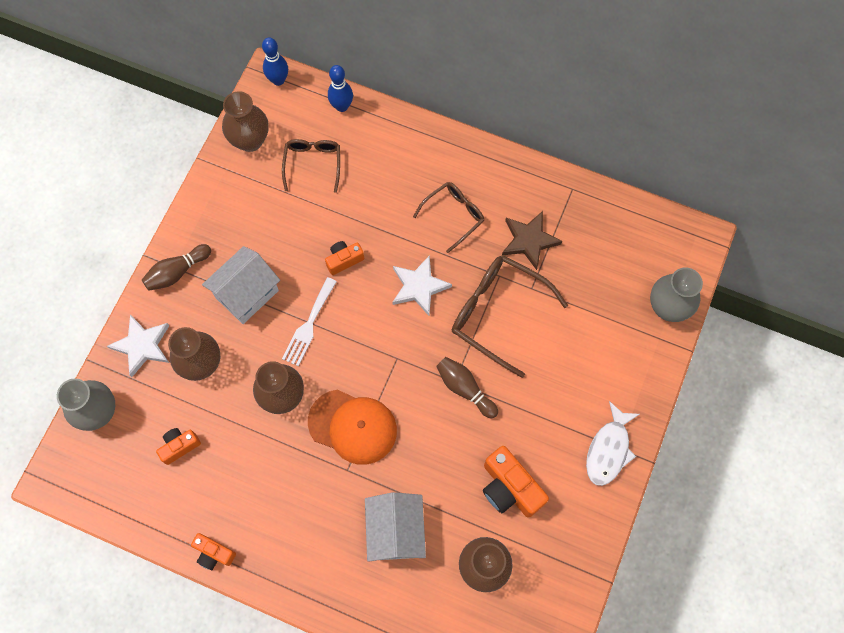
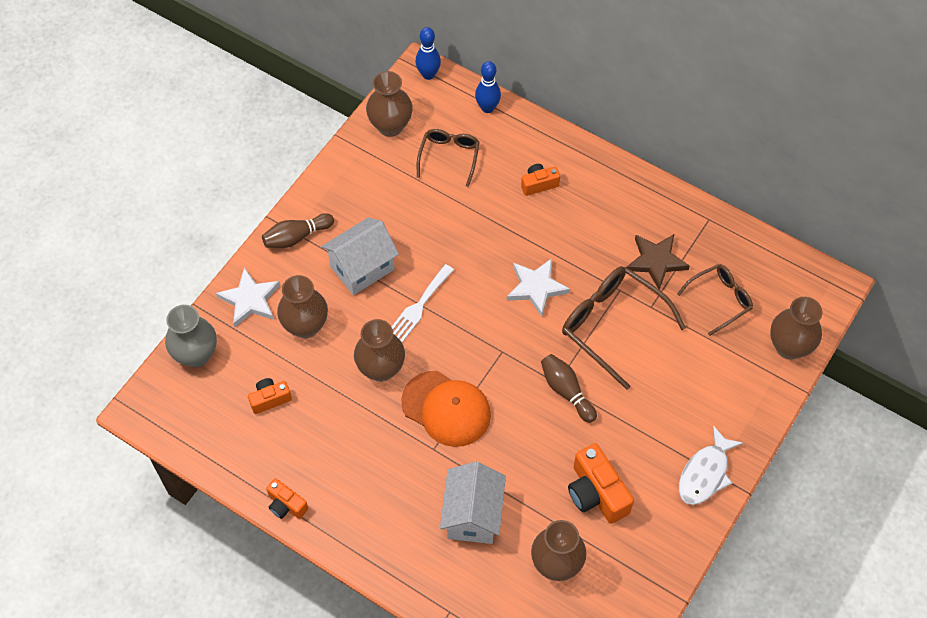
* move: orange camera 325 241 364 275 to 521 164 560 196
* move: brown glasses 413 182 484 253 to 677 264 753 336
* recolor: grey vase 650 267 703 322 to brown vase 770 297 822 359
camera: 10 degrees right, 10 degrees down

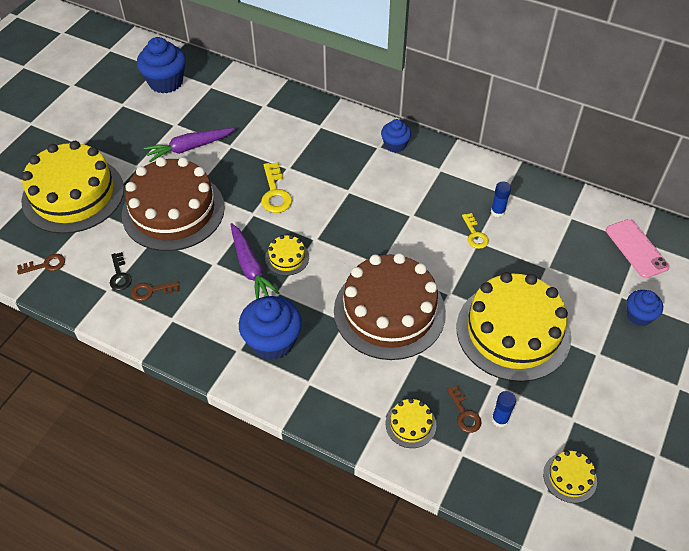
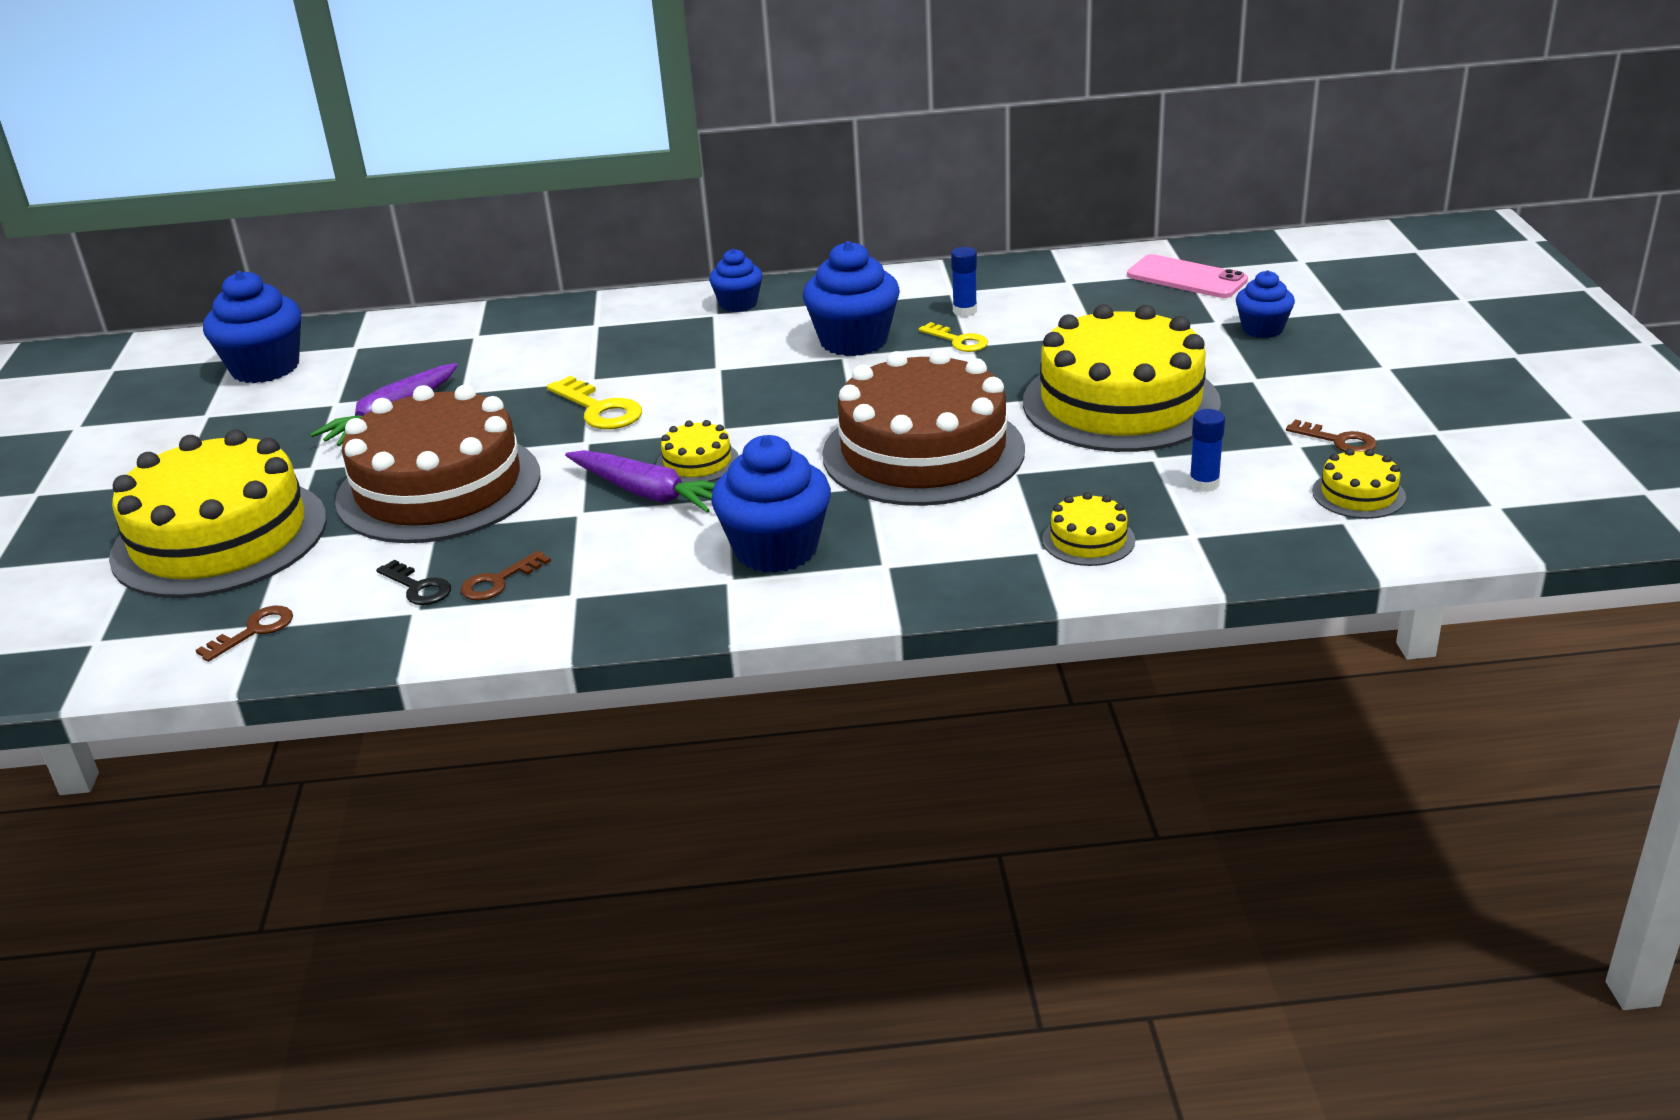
* insert: blue cupcake 803 241 900 356
* move: brown key 446 385 482 433 to 1286 419 1377 452
camera: 30 degrees left, 20 degrees down

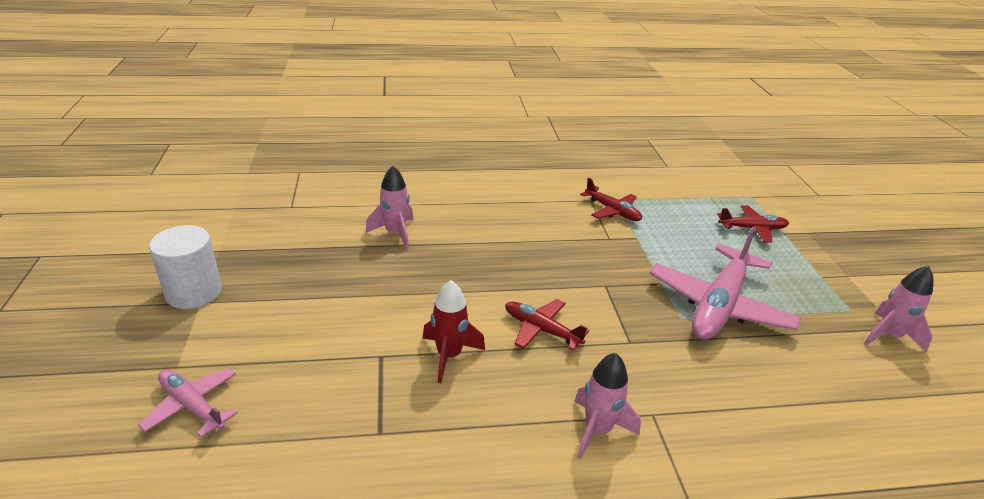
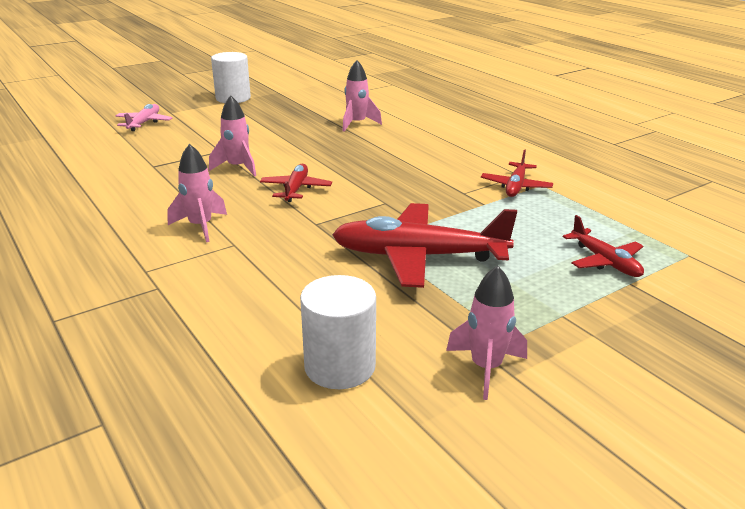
* recolor: red rocket 423 280 485 383 to pink rocket 209 95 256 177
* insert: white cylinder 300 275 376 389
* recolor: pink plane 650 227 801 340 to red plane 332 203 517 288
camera: 65 degrees right, 5 degrees down

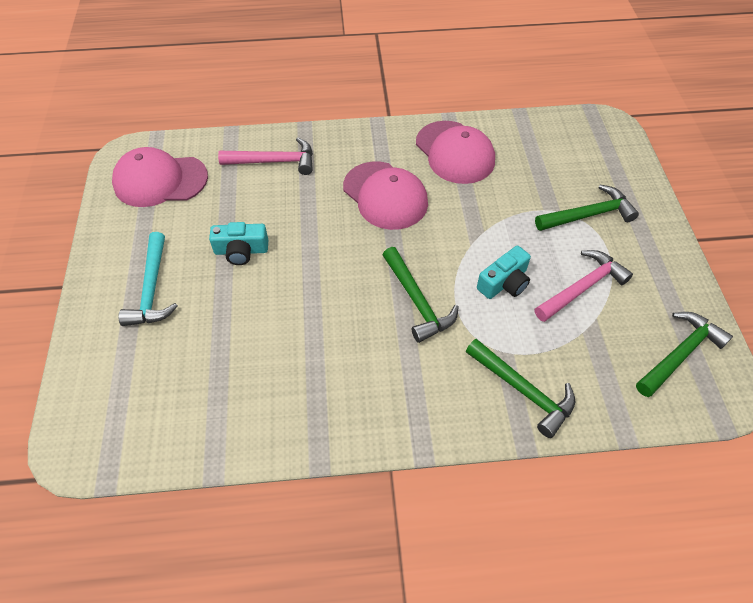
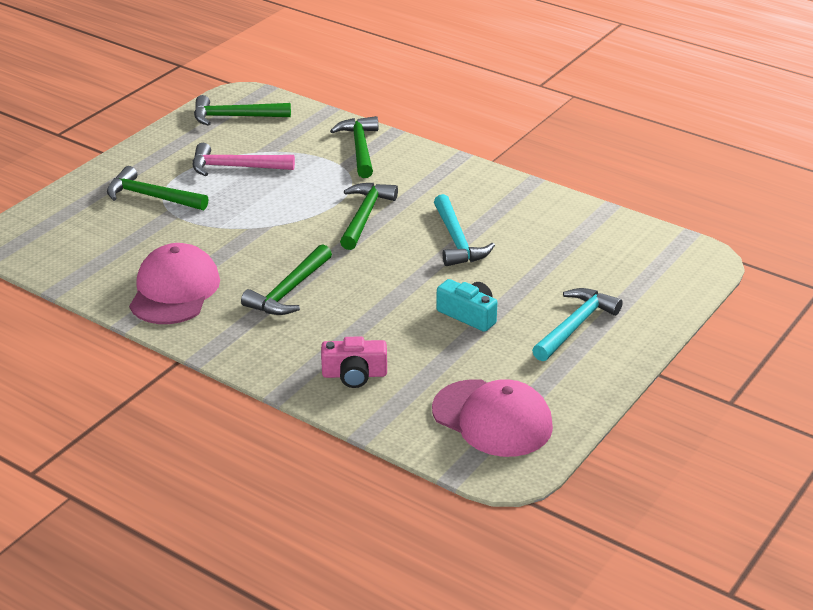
* replace: pink cap 343 162 428 230 to green hammer 241 244 332 315
* replace: pink hammer 218 137 313 175 to pink camera 321 337 387 388
* insert: turquoise hammer 434 194 495 266
* delete: turquoise camera 477 246 531 299
camera: 140 degrees left, 20 degrees down

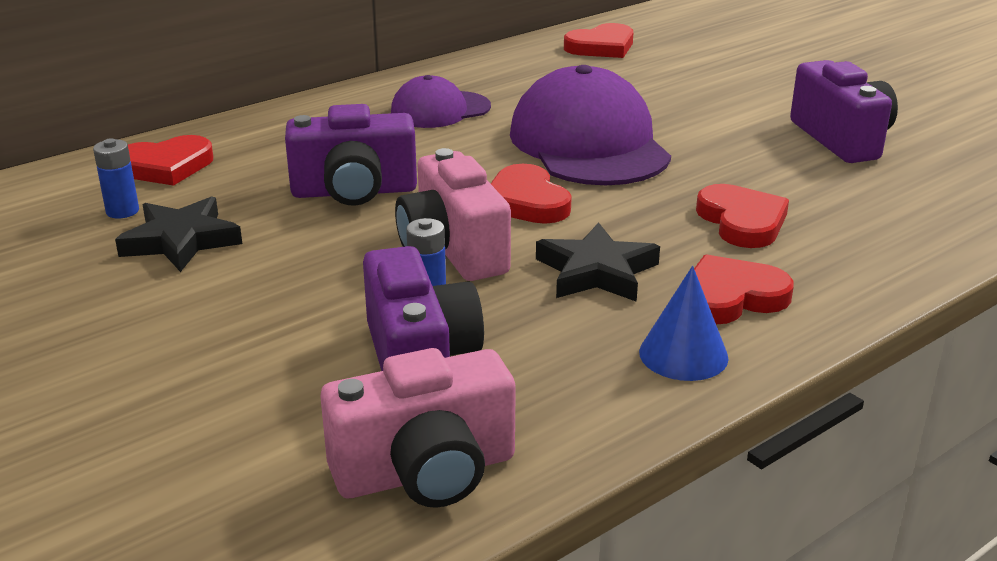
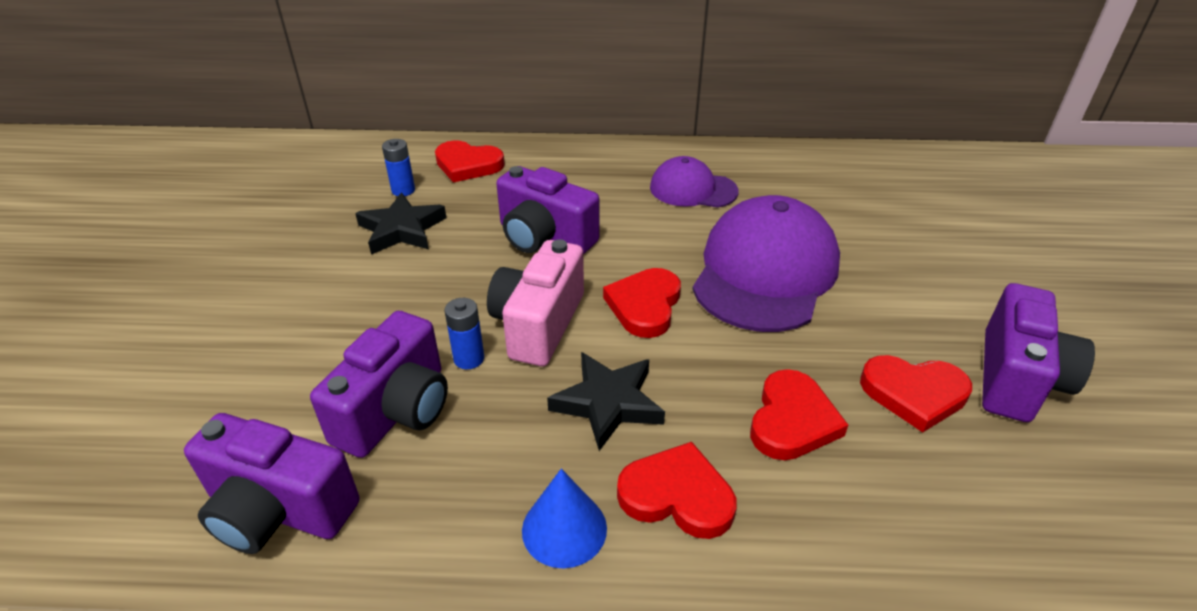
* recolor: pink camera 320 348 516 508 to purple camera 184 413 360 554
* move: red heart 564 23 634 58 to 860 355 972 432
camera: 40 degrees right, 10 degrees up

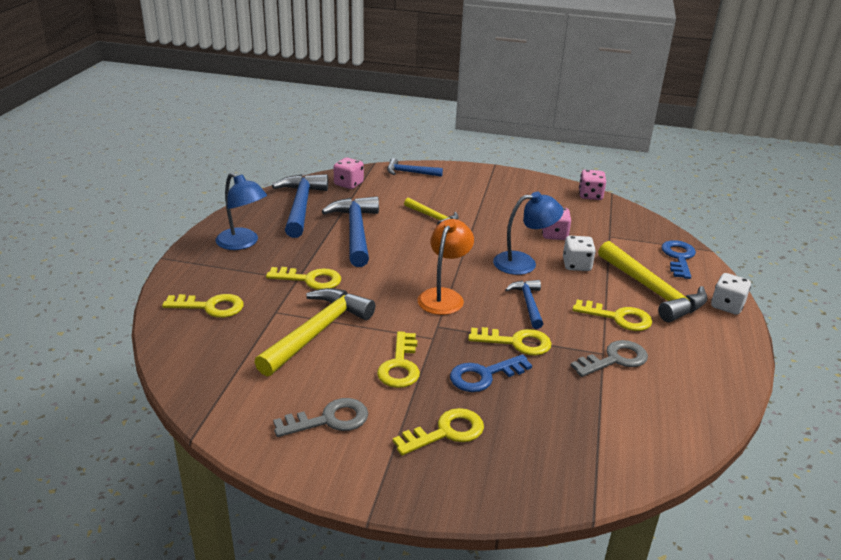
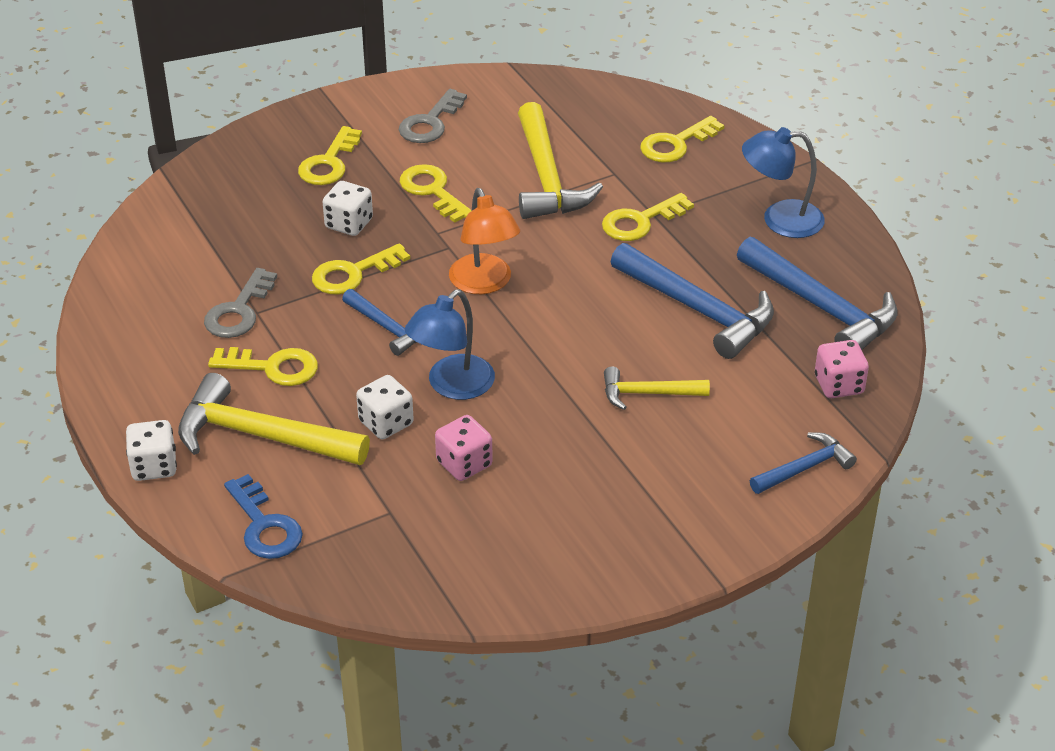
* rotate: yellow key 572 300 652 331 = 208 347 318 386 150 degrees counterclockwise
* replace: blue key 450 354 532 392 to white dice 323 181 373 236
* delete: pink dice 579 170 606 200
camera: 140 degrees right, 10 degrees up

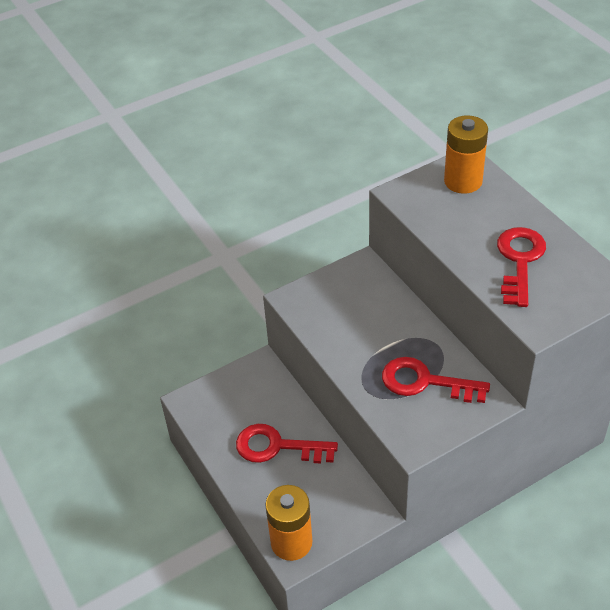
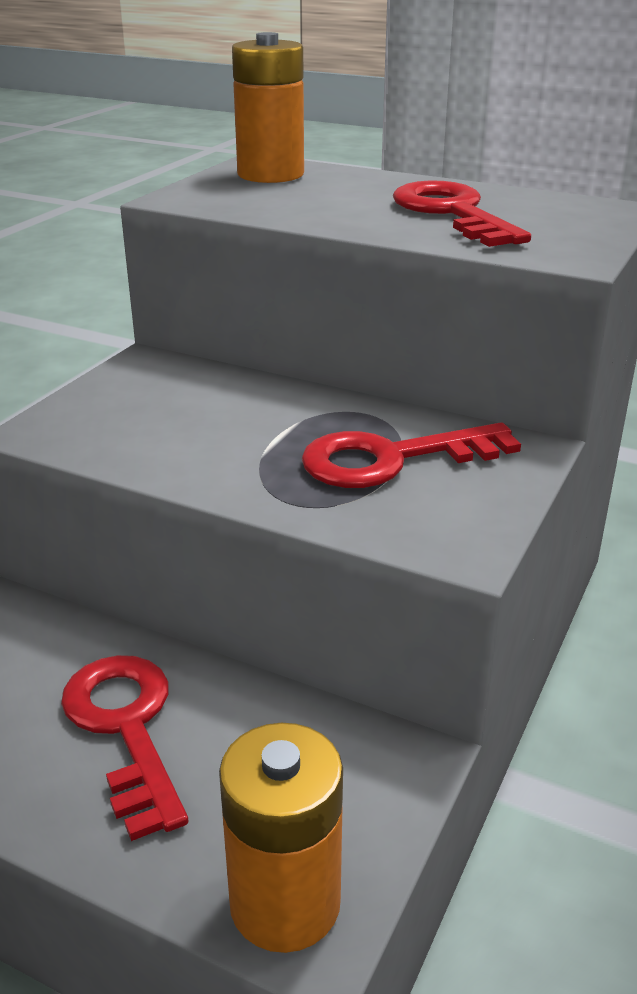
* rotate: red key 236 424 338 463 = 61 655 189 841 90 degrees clockwise
camera: 35 degrees left, 15 degrees down

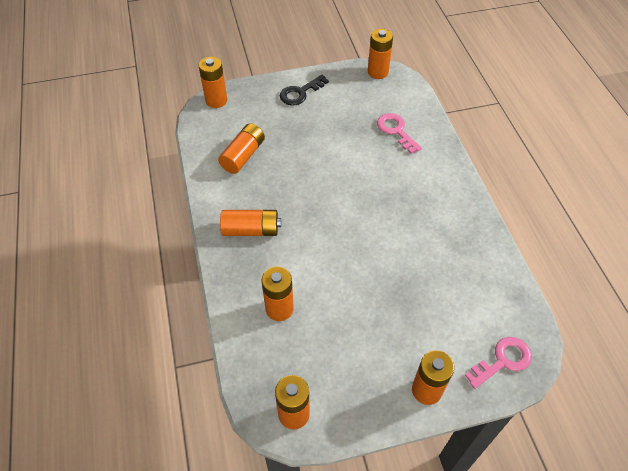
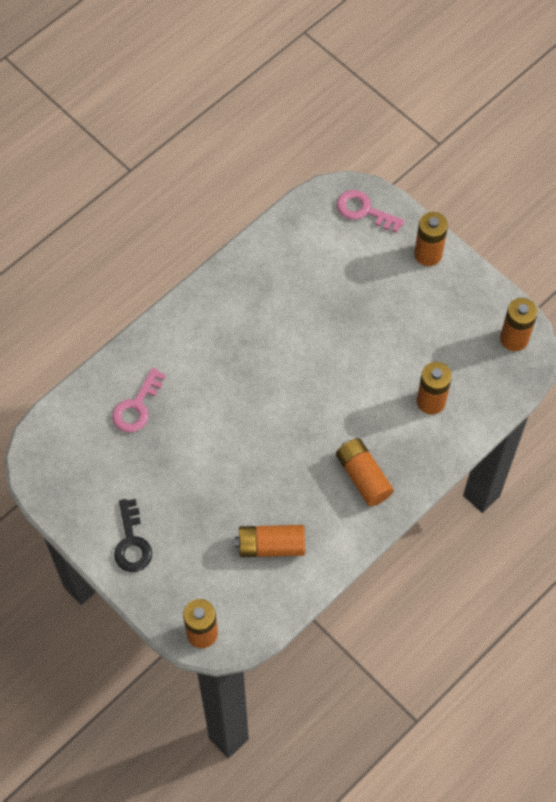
* rotate: black key 280 75 329 105 = 114 499 152 572 60 degrees clockwise
* delete: orange battery 368 29 393 79
camera: 120 degrees left, 10 degrees up

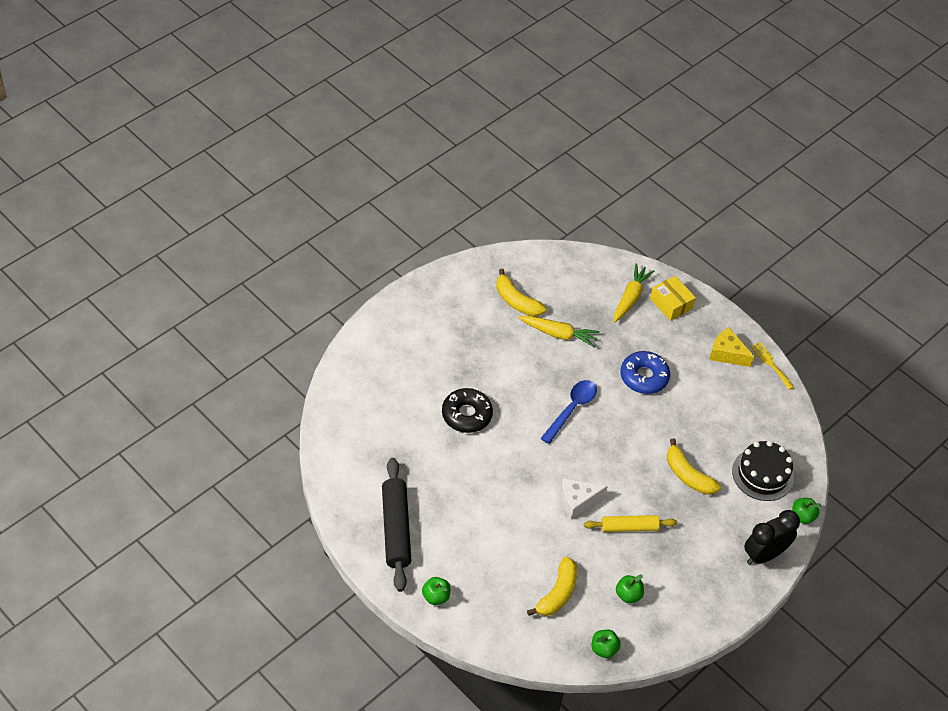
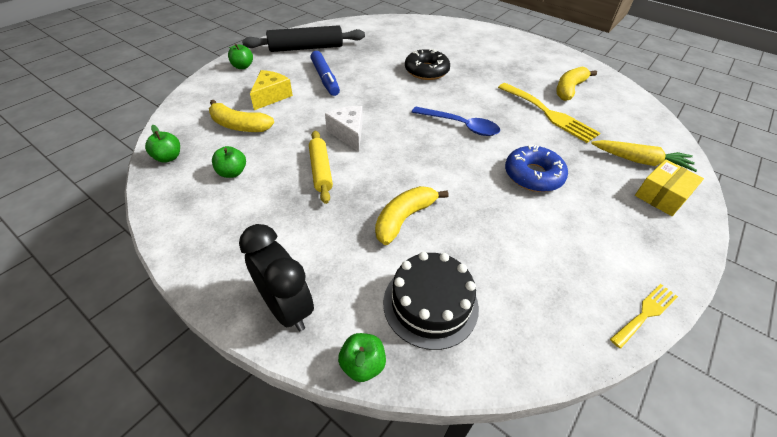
* move: yellow cheese 709 327 755 367 to 250 70 293 110
* insert: blue marker 310 51 340 96
* replace: yellow carrot 518 316 599 347 to yellow fork 498 83 600 143
camera: 85 degrees right, 5 degrees down

